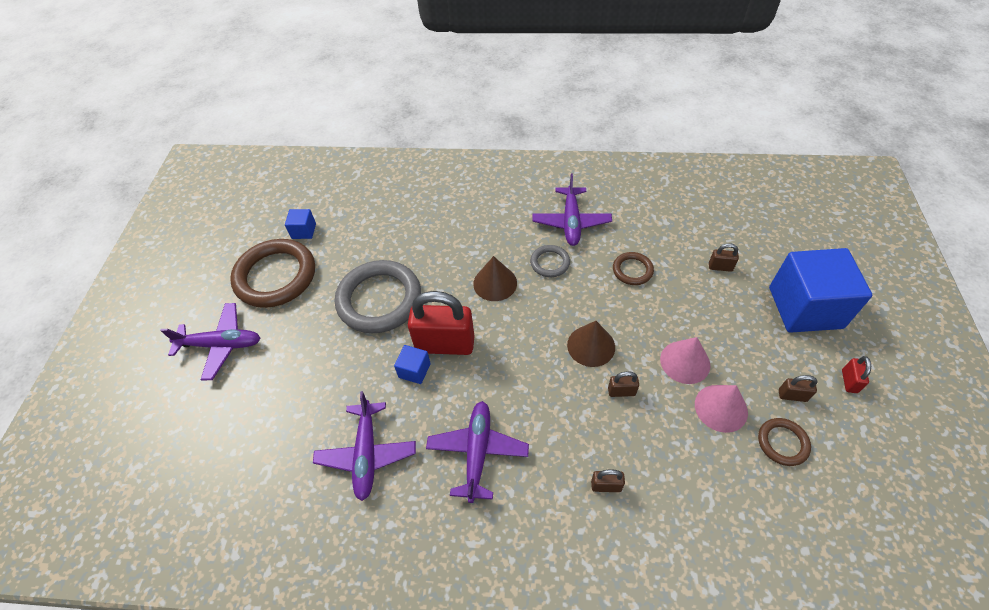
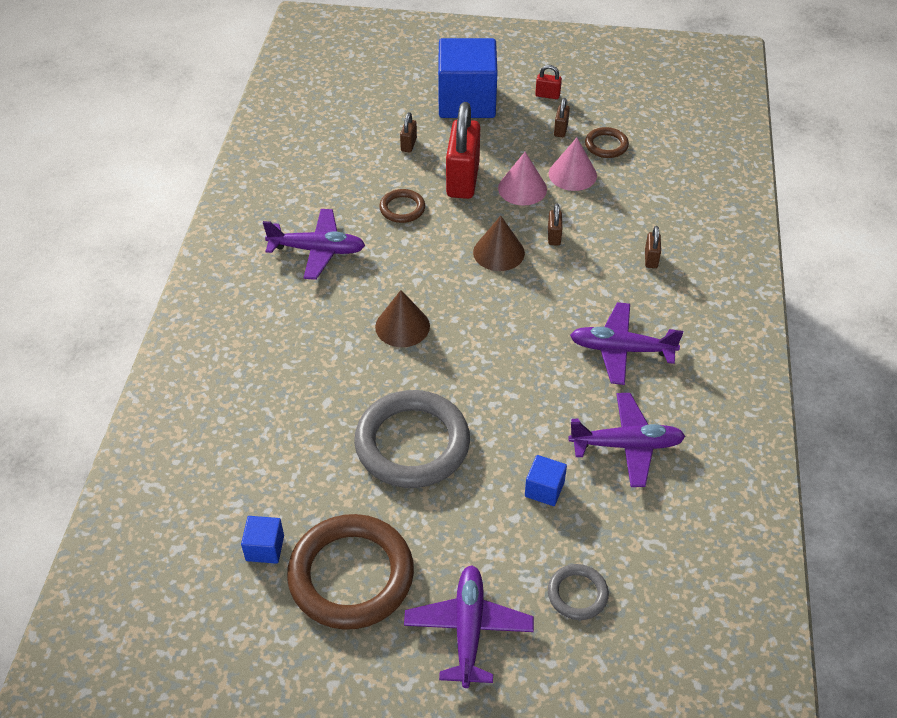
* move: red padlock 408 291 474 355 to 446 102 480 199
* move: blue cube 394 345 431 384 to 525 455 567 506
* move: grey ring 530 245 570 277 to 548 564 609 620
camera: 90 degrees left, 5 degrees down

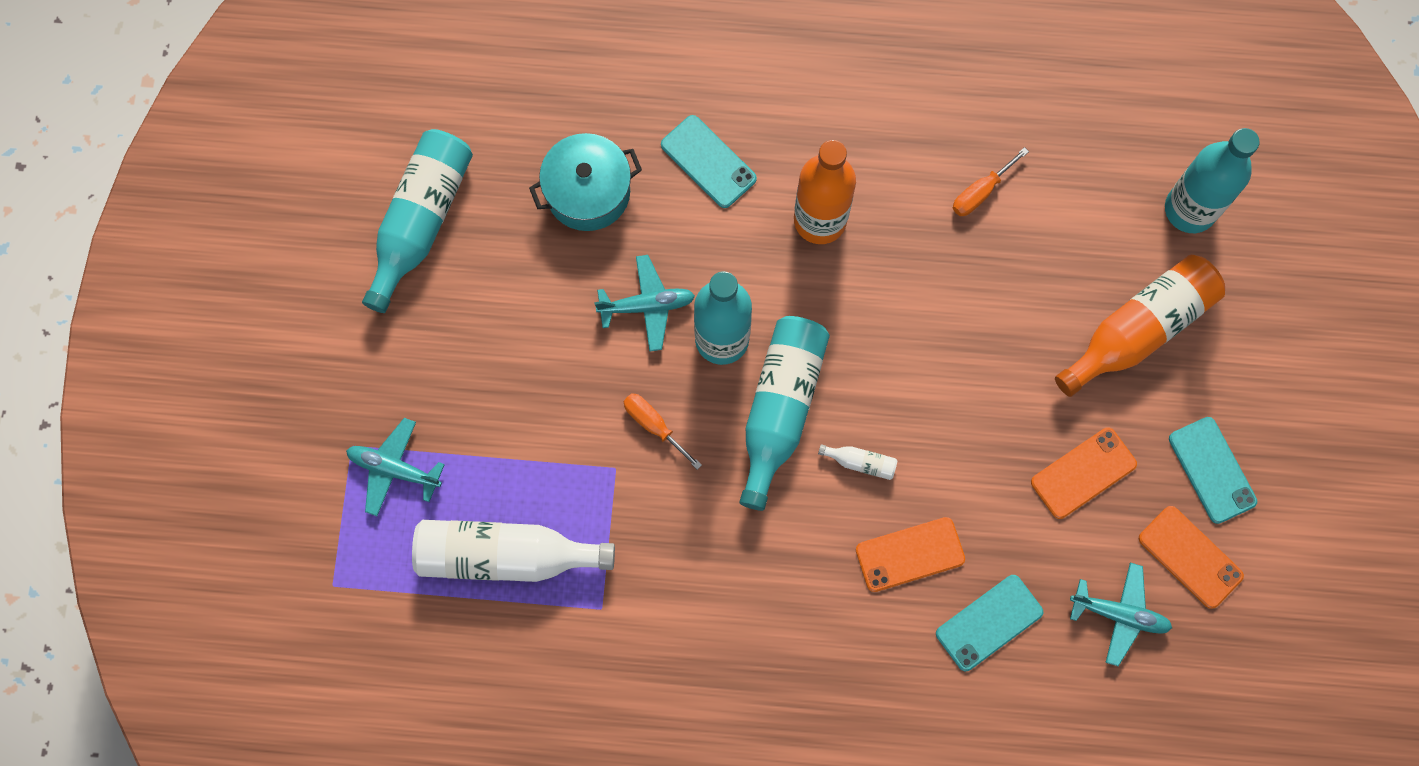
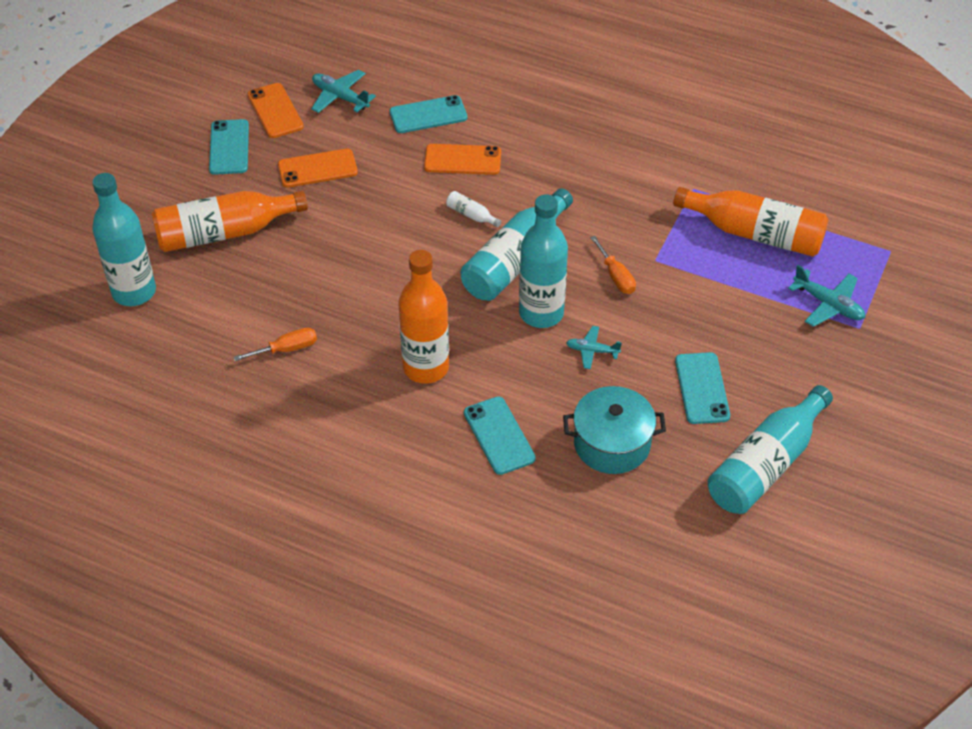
* resize: turquoise plane 594 255 695 352 = 566 326 622 369 x0.65
* recolor: white bottle 412 520 615 582 to orange bottle 673 187 828 257
* insert: turquoise phone 675 352 730 424
camera: 160 degrees left, 25 degrees down

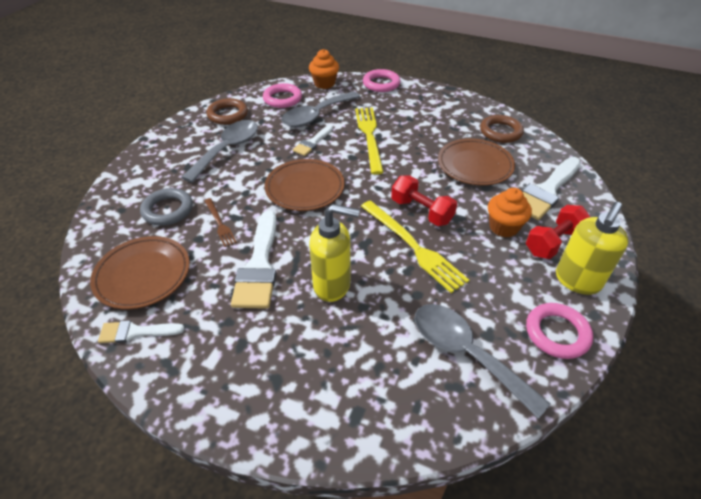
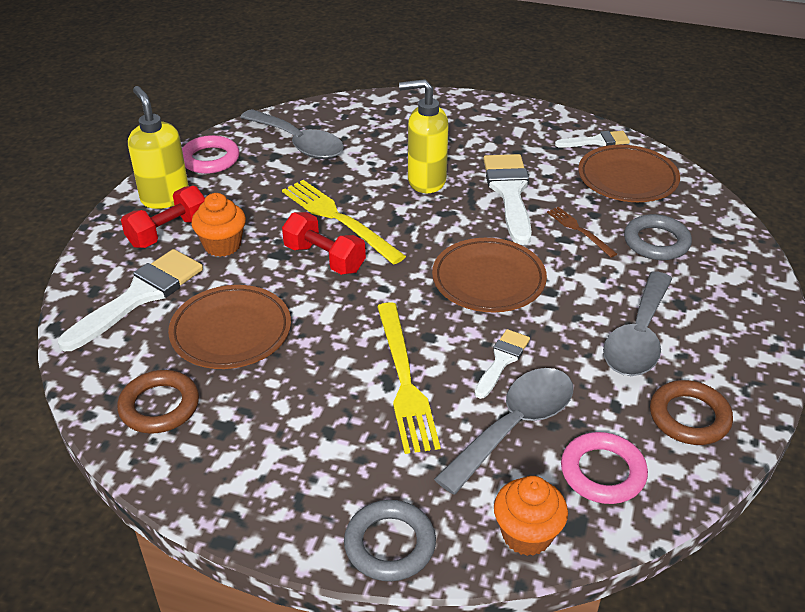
* rotate: yellow soap dispenser 556 202 628 295 = 128 86 189 209 60 degrees counterclockwise
* recolor: pink ring 363 69 400 92 to grey ring 344 500 436 581
camera: 175 degrees right, 5 degrees down

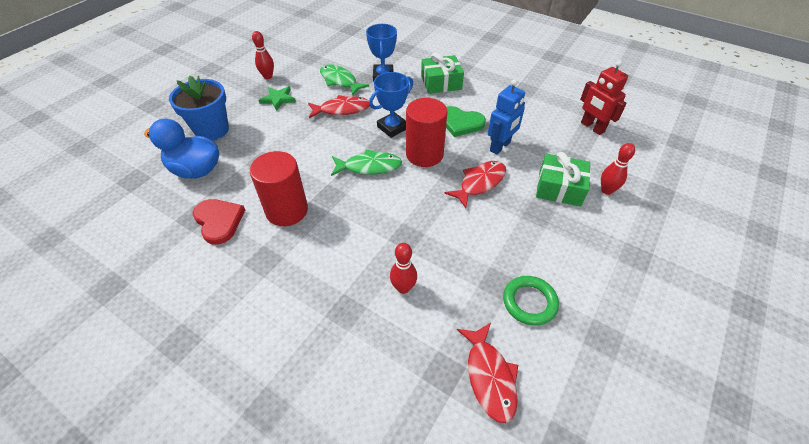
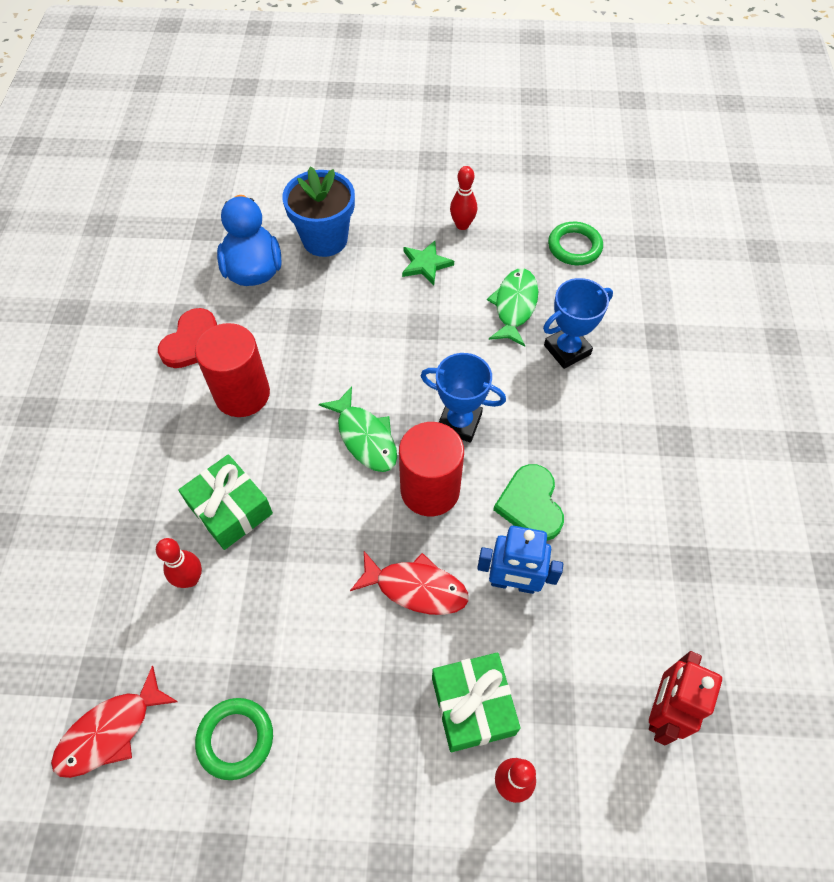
* move: green gift 421 52 464 94 to 178 454 273 550
* insert: green ring 548 222 603 265
* delete: red fish 308 95 370 118
camera: 60 degrees right, 10 degrees up

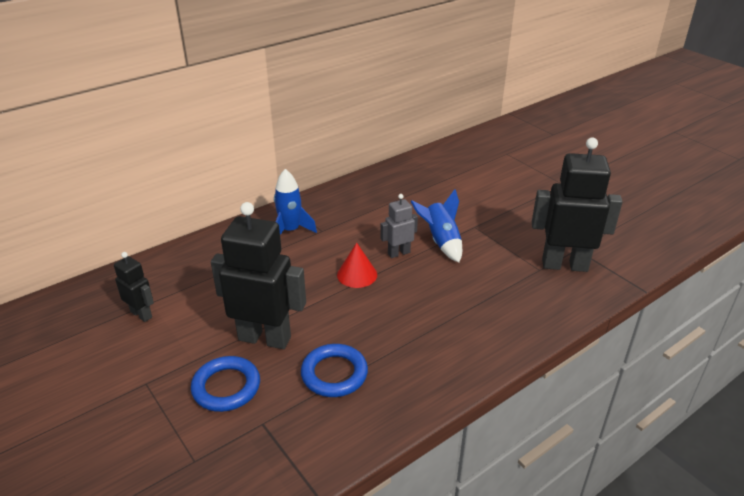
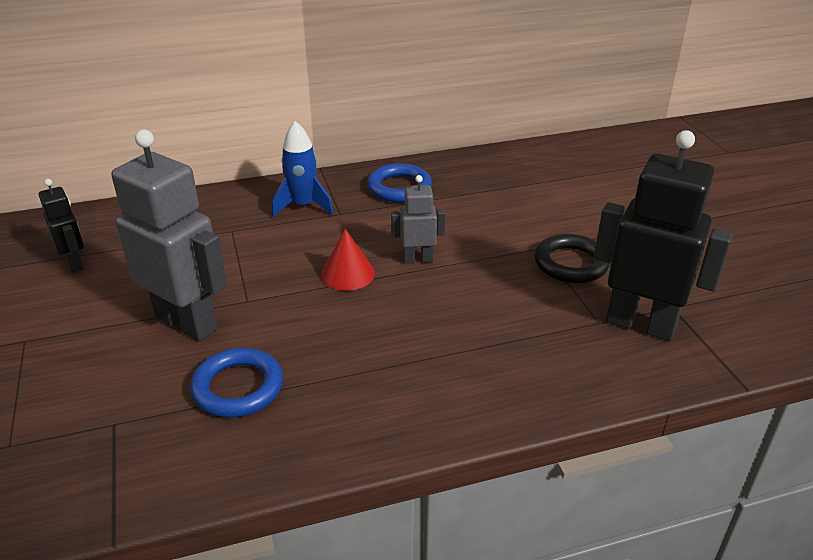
* recolor: black robot 211 202 306 349 to grey robot 112 130 227 342
* move: blue ring 191 356 260 412 to 367 163 432 202
* insert: black ring 534 234 610 283
* delete: blue rocket 411 189 462 262
camera: 20 degrees right, 0 degrees up

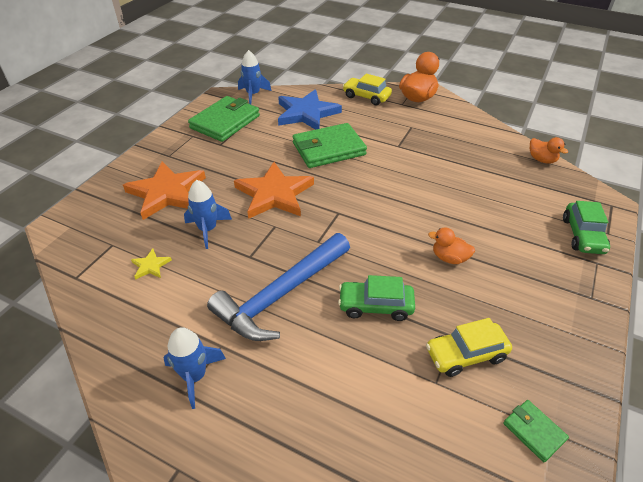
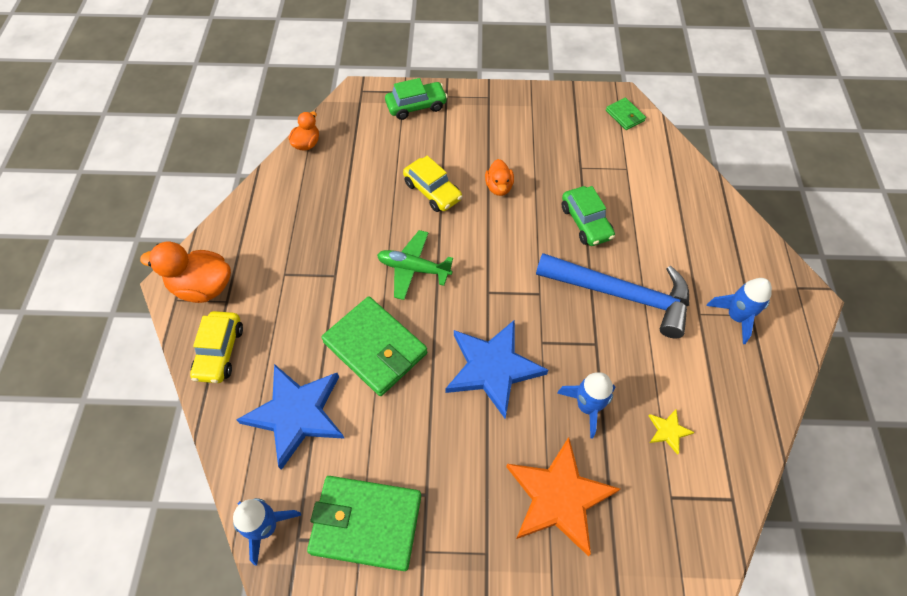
* insert: green plane 377 230 453 300
* move: yellow car 426 318 512 377 to 403 156 462 212
* recolor: orange star 234 162 314 219 to blue star 445 320 548 418
* rotate: green wallet 503 400 569 462 = 606 98 646 130 60 degrees counterclockwise
camera: 115 degrees left, 15 degrees up

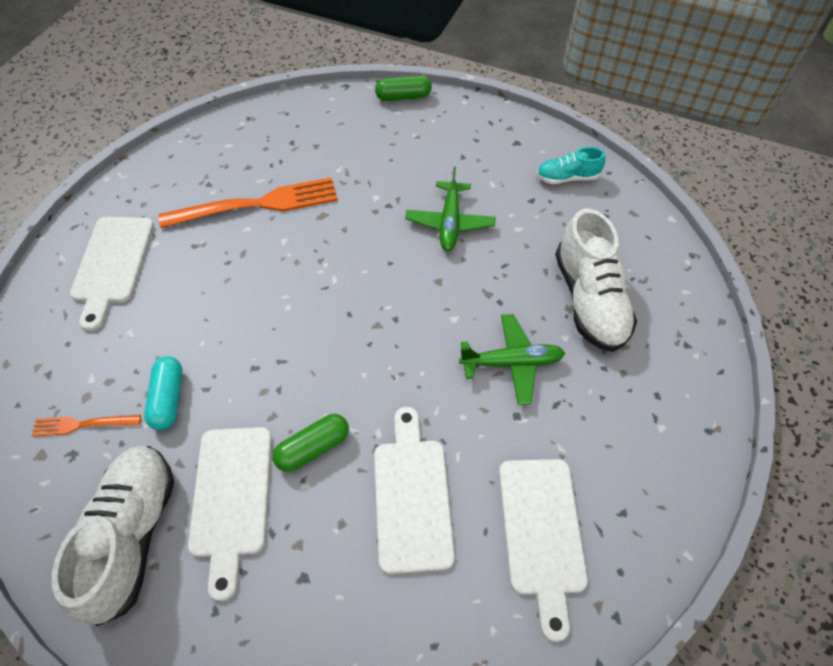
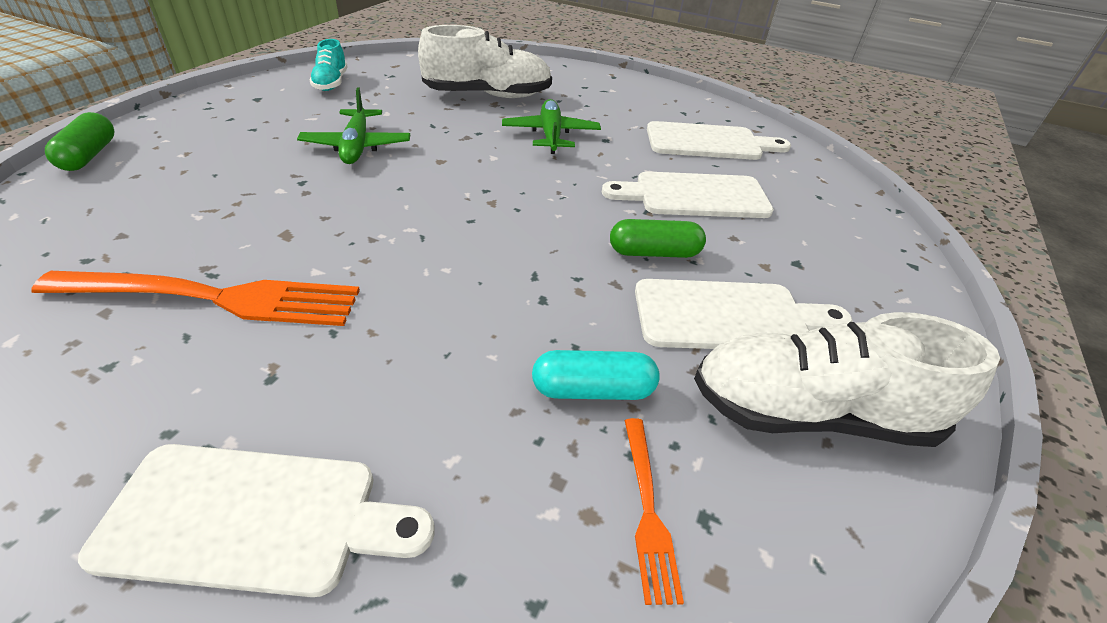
* rotate: orange fork 159 178 338 228 = 32 271 360 326 105 degrees clockwise
* rotate: green plane 405 167 495 251 = 297 87 410 164 75 degrees clockwise
* rotate: green capsule 273 414 349 472 = 610 219 706 258 60 degrees counterclockwise
camera: 90 degrees left, 15 degrees down

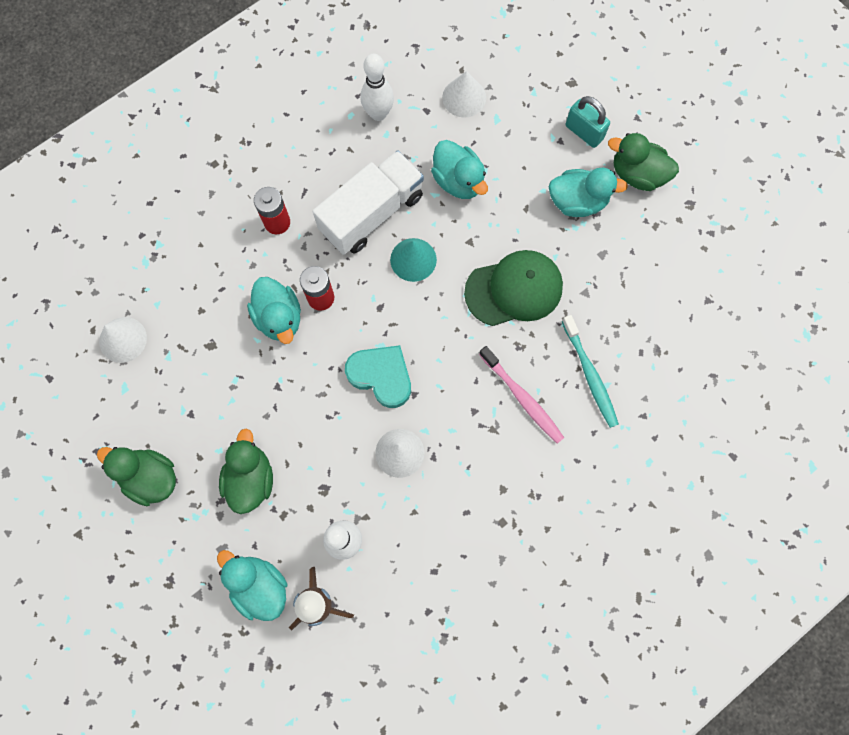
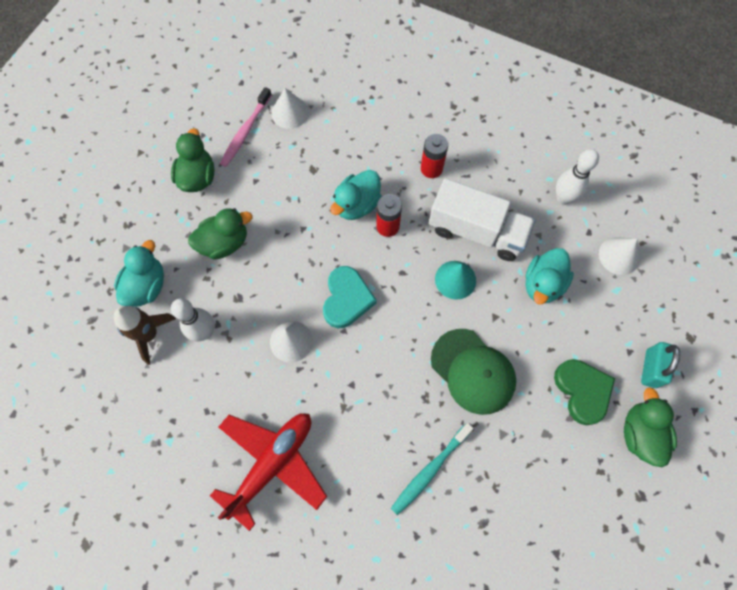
* insert: red plane 210 413 327 531
* move: pink toothbrush 479 346 564 444 to 220 87 272 167
* replace: turquoise duck 549 168 628 217 to green heart 554 359 615 425
camera: 65 degrees right, 5 degrees down

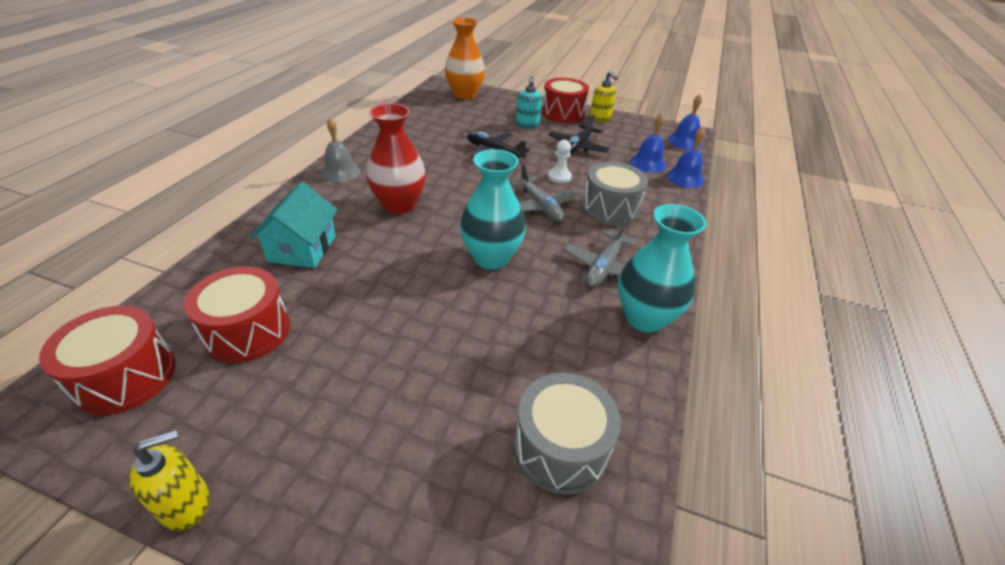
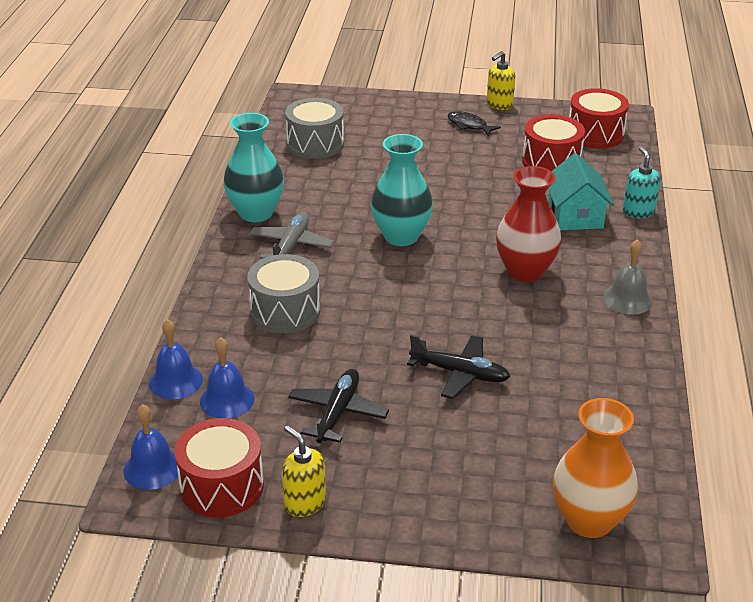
* move: red drum 542 78 589 123 to 174 418 264 518
* insert: black fish 447 111 501 136
* move: turquoise soap dispenser 516 76 542 129 to 623 146 661 218
* delete: grey plane 510 164 576 222
* delete: white pawn 548 140 572 183
camera: 170 degrees right, 5 degrees down

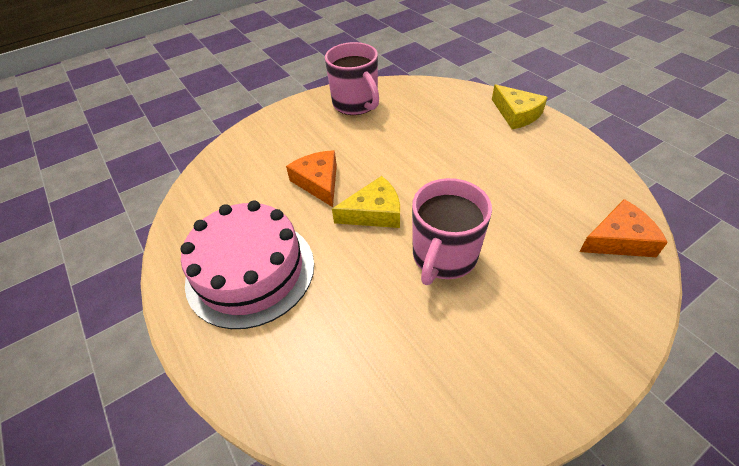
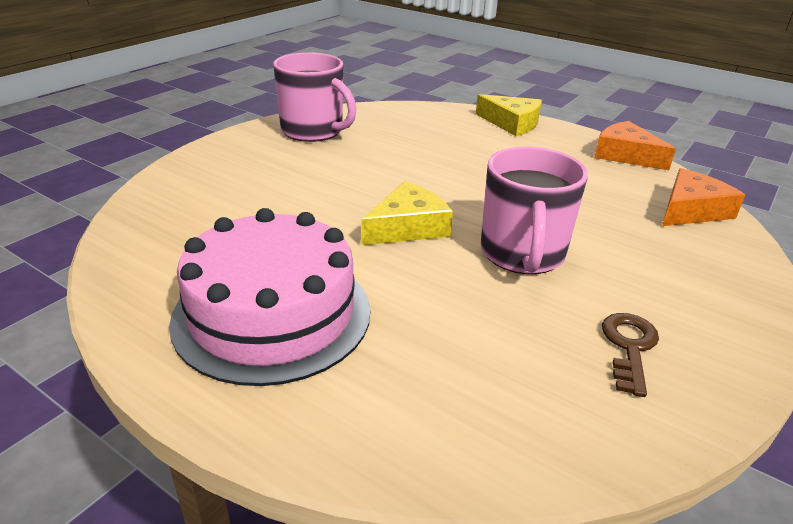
* move: orange cheese 286 150 337 207 to 594 121 676 170
* insert: brown key 602 313 659 397
camera: 25 degrees left, 15 degrees down

